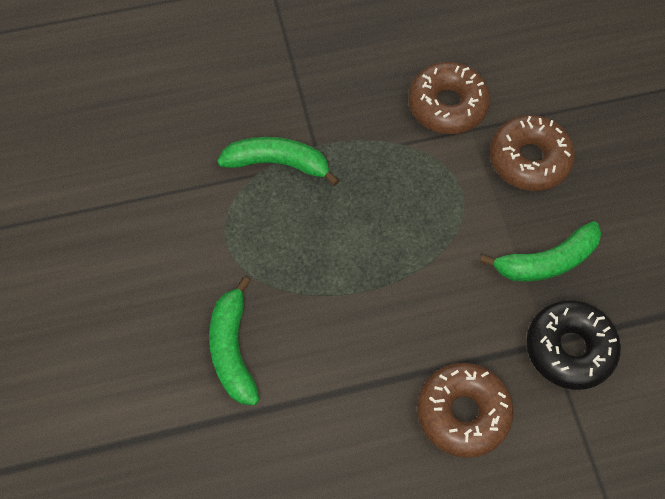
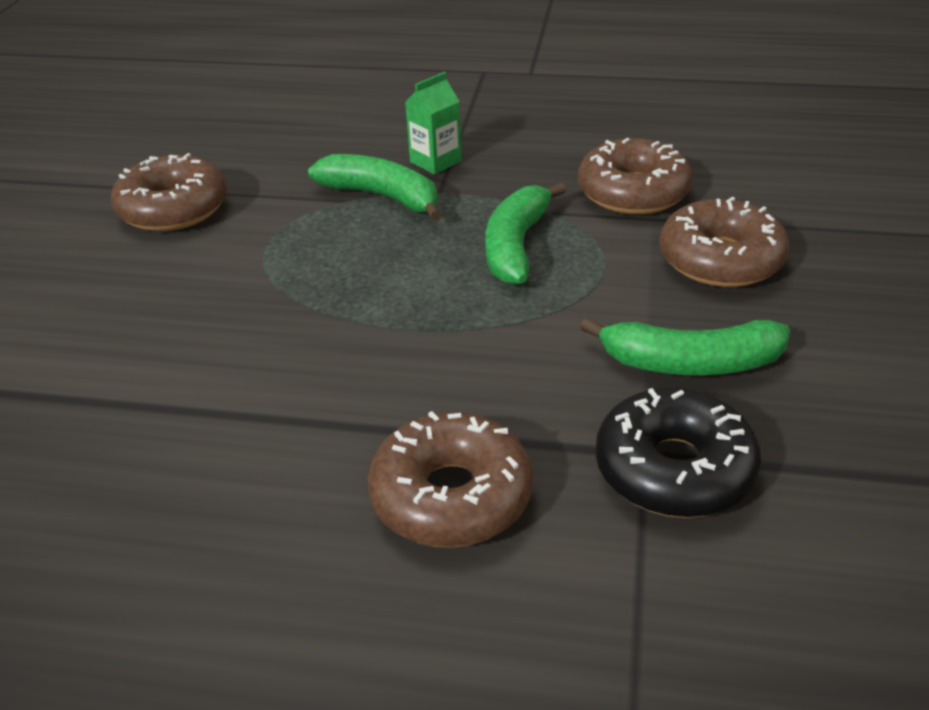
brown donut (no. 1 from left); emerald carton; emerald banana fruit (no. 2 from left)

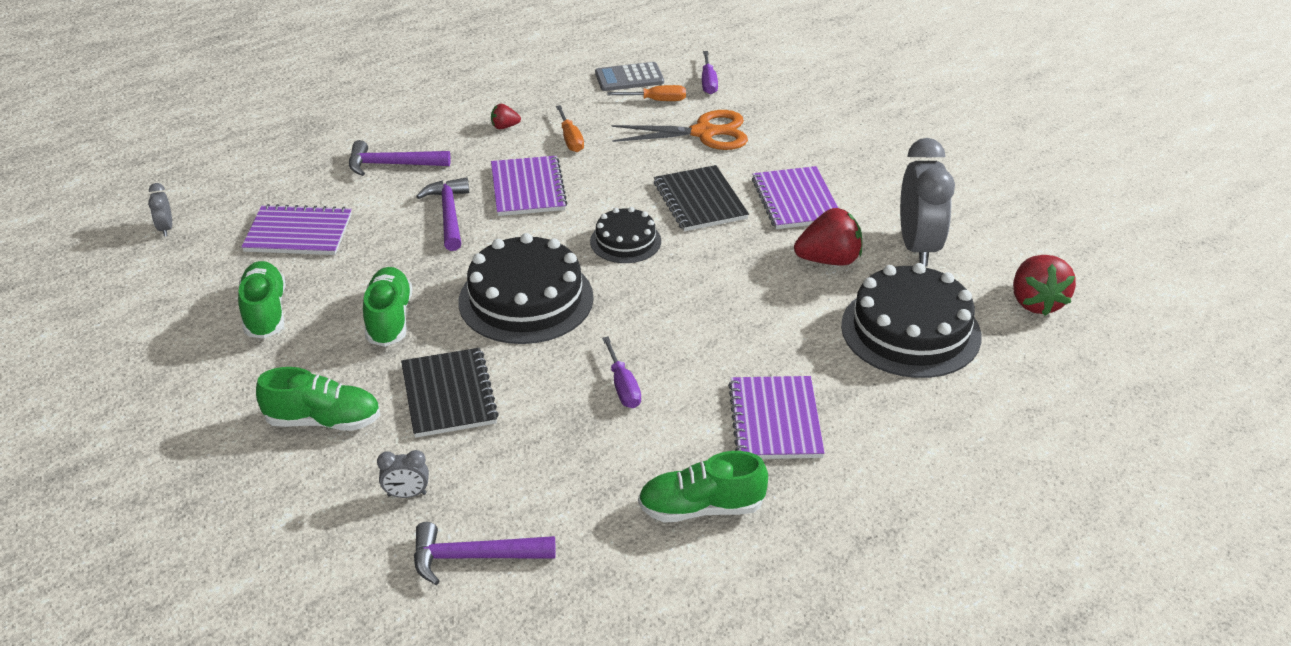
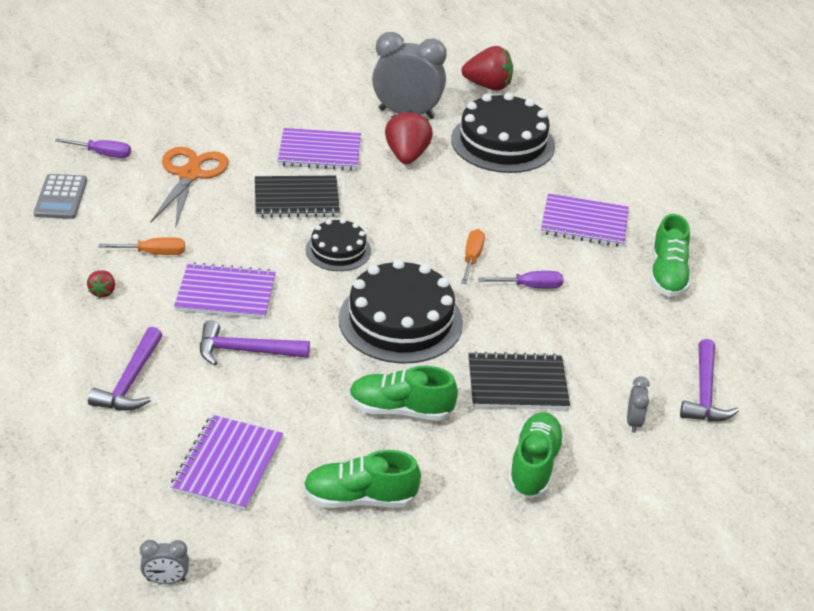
orange hand screwdriver (no. 2 from left)

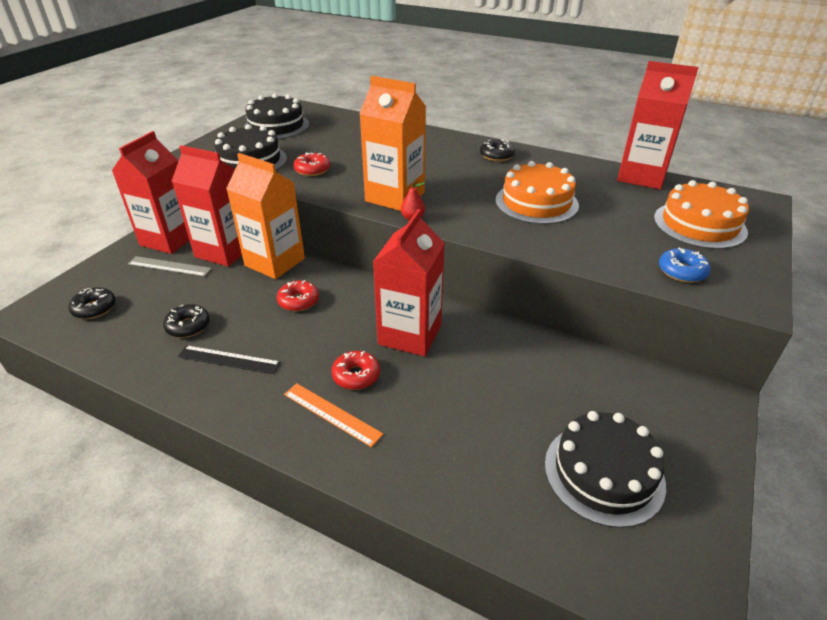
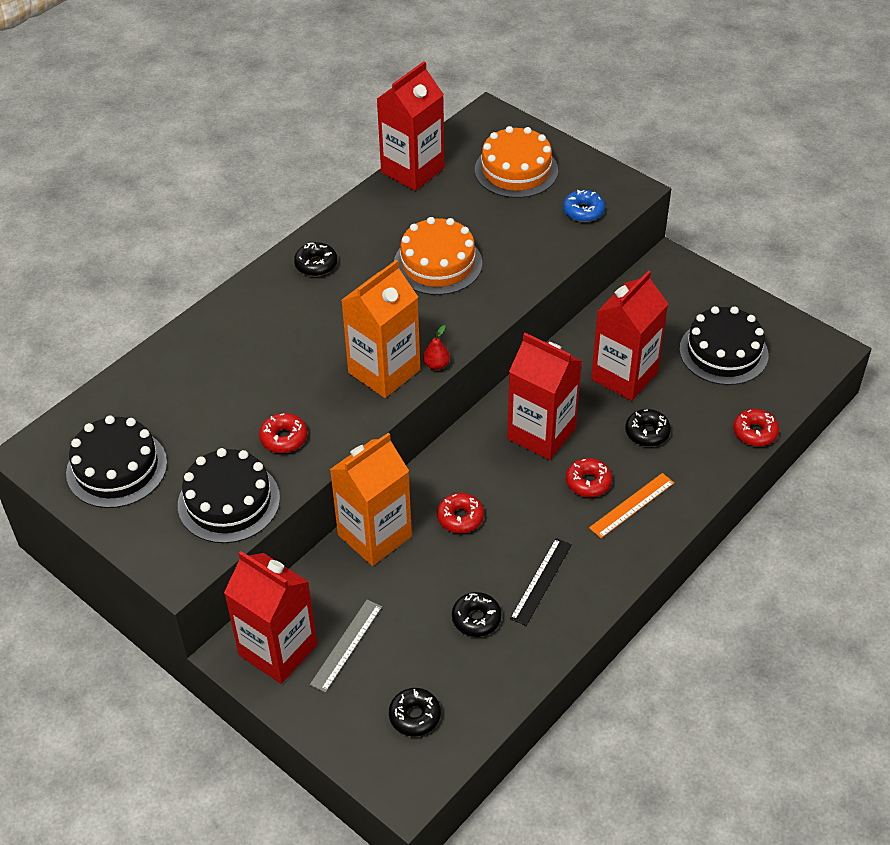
crimson carton (no. 4 from left); jet-black donut (no. 4 from left); crimson donut (no. 4 from left)

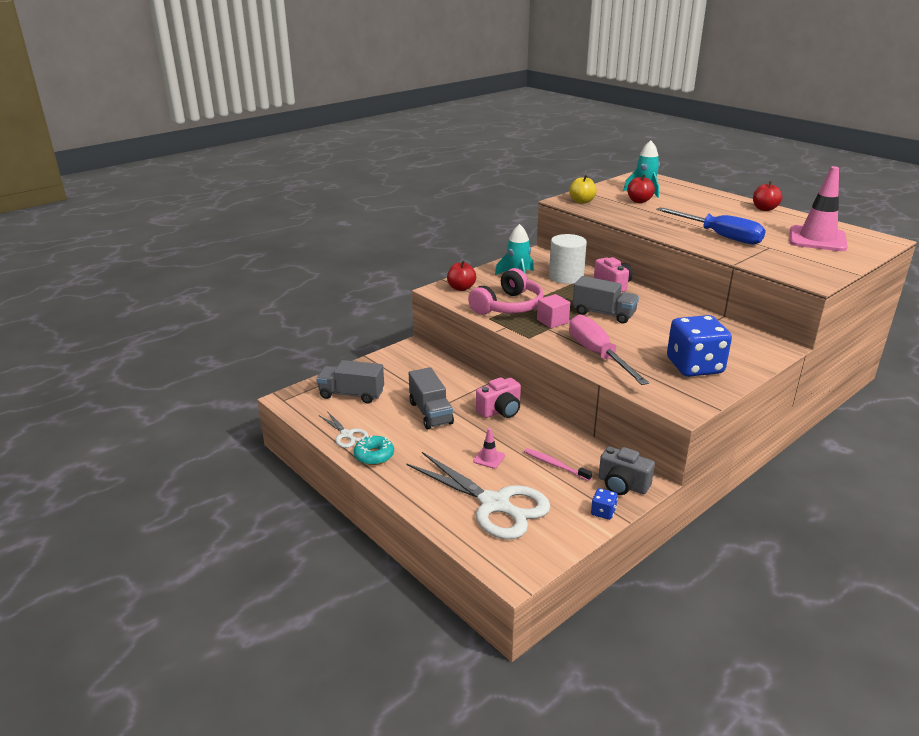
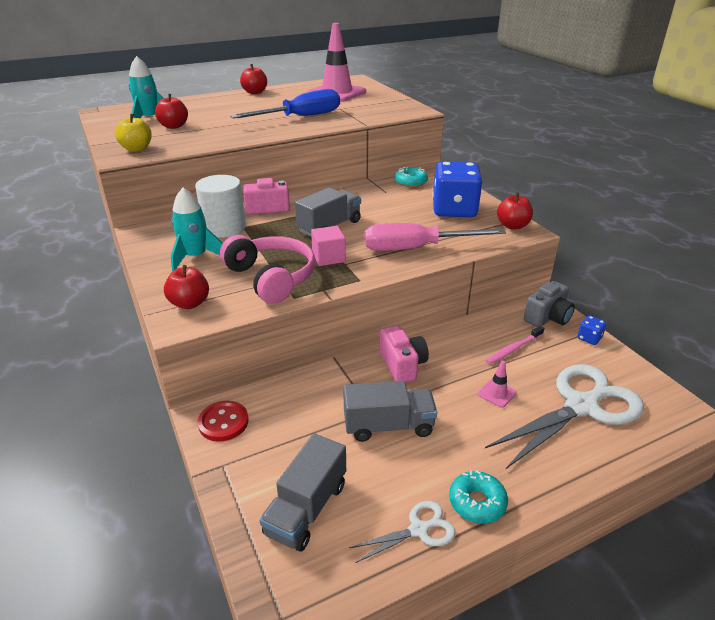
crimson sewing button; teal donut (no. 1 from left); crimson apple (no. 4 from left)

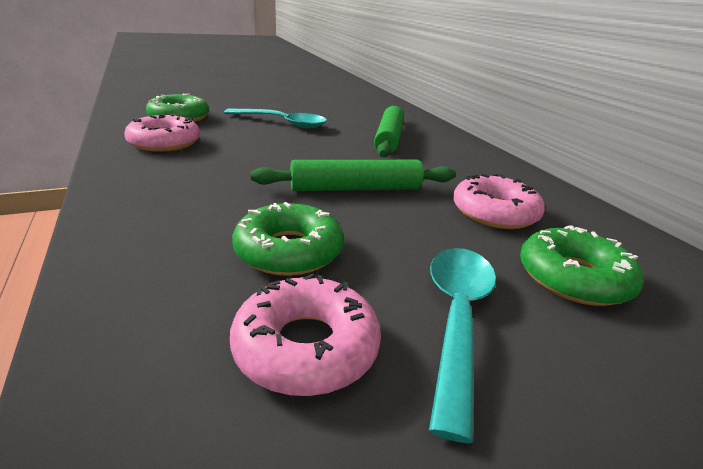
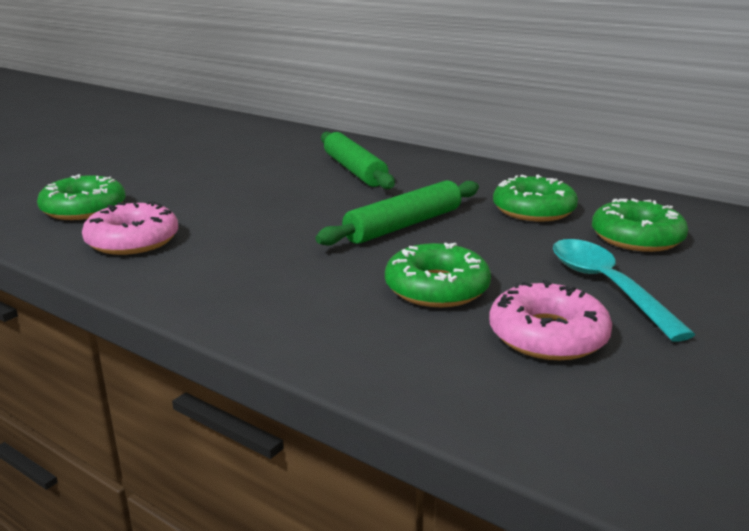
emerald donut (no. 3 from left); teal spoon (no. 1 from left in the first image)

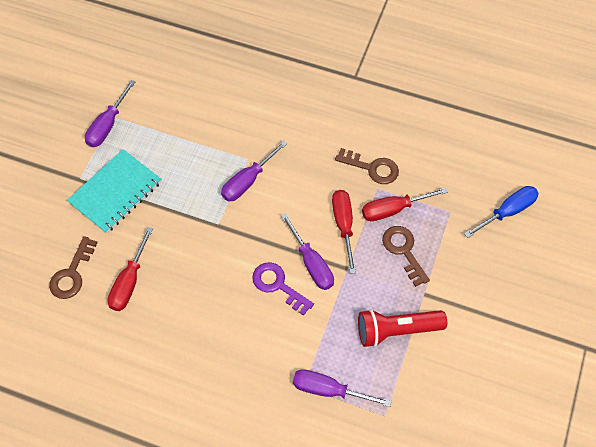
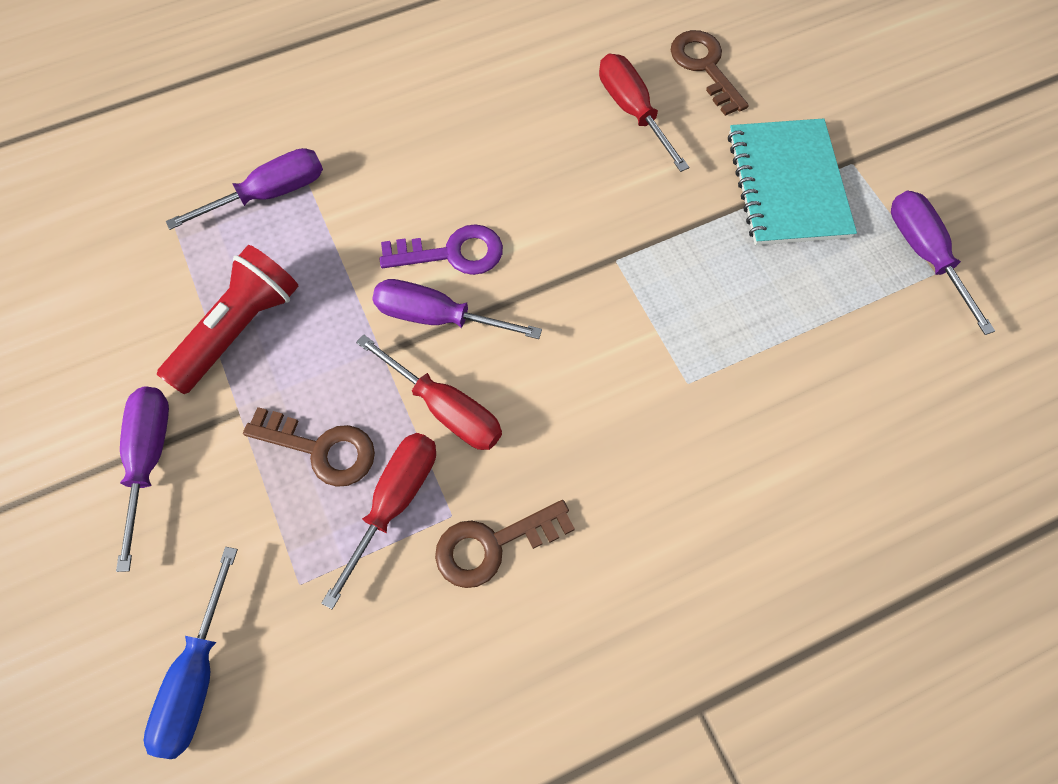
purple hand screwdriver (no. 1 from left)

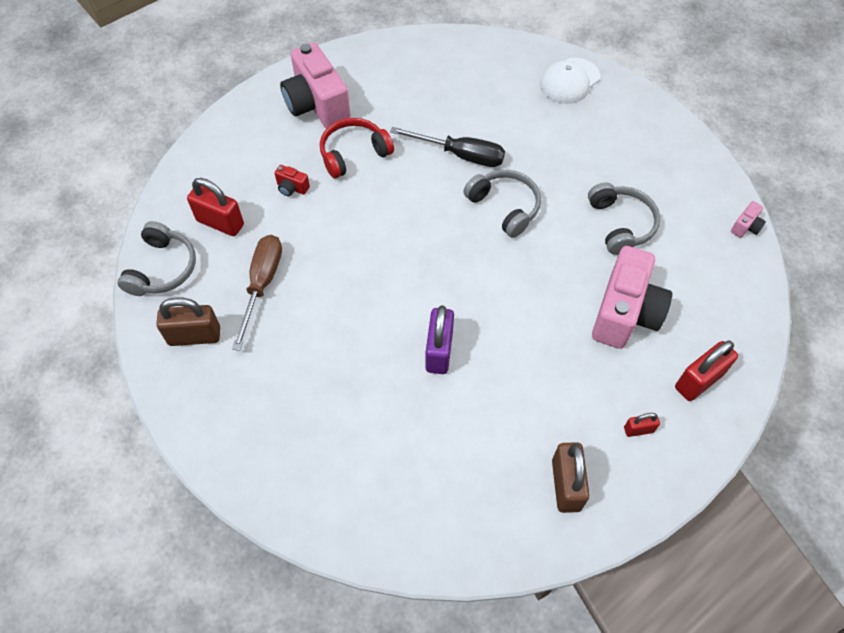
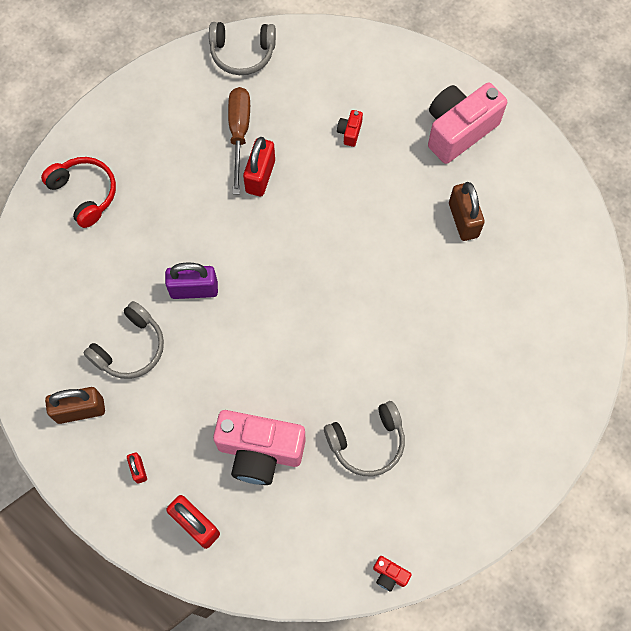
crimson headset; gray headset (no. 1 from left); brown hand screwdriver; crimson padlock (no. 3 from left); crimson compact camera (no. 2 from left); brown padlock (no. 2 from left); jet-black hand screwdriver; snow-white baseball cap

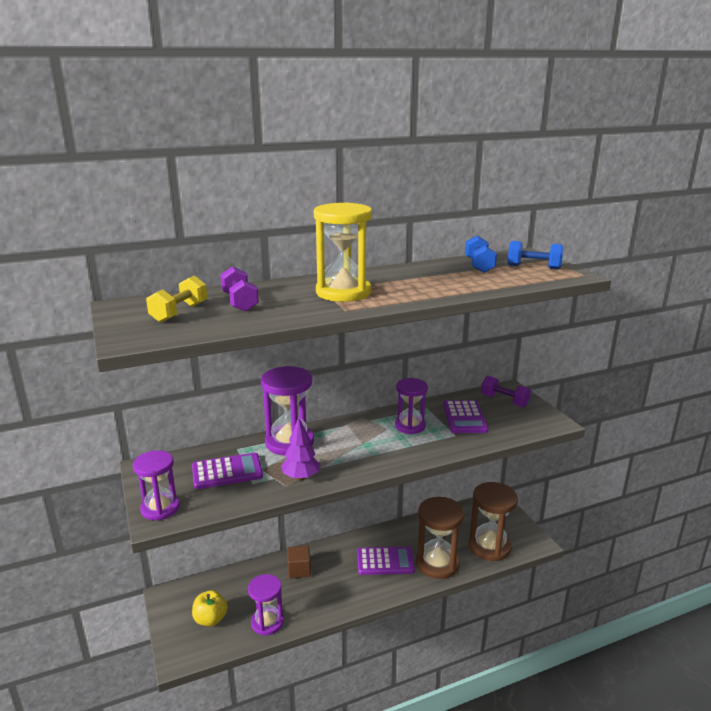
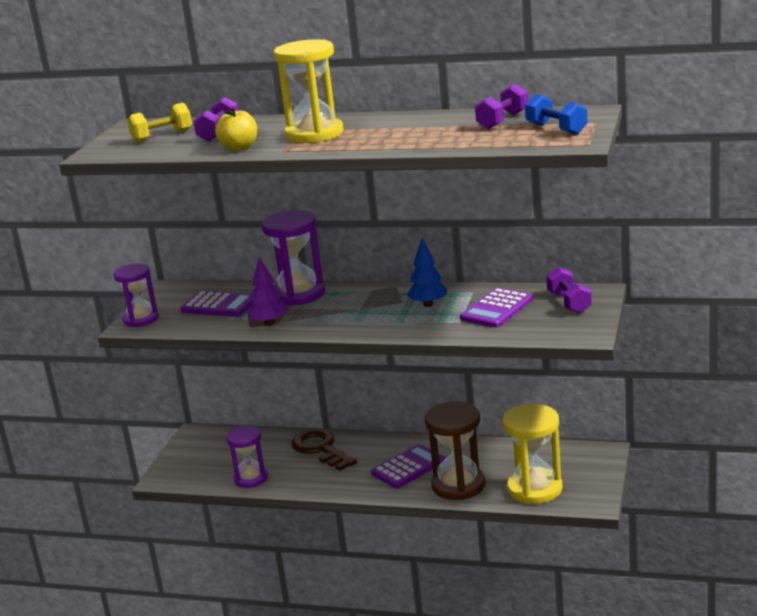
bright yellow apple; brown latchkey; purple pocket calculator (no. 2 from left); royal blue fir tree; purple hand weight (no. 2 from left); bright yellow hourglass (no. 2 from left)

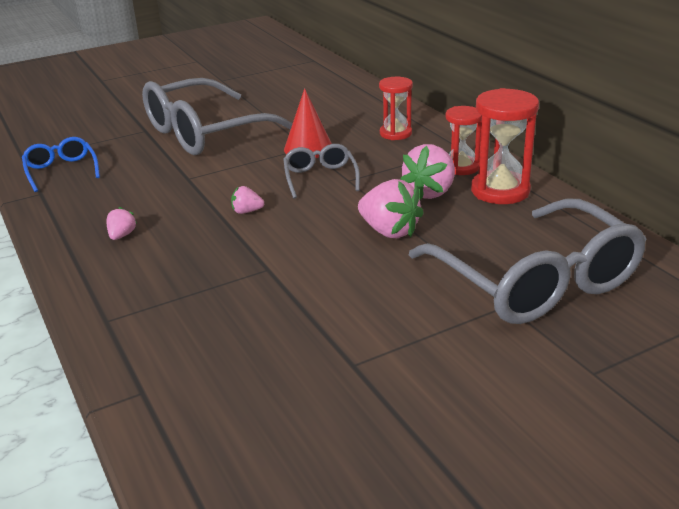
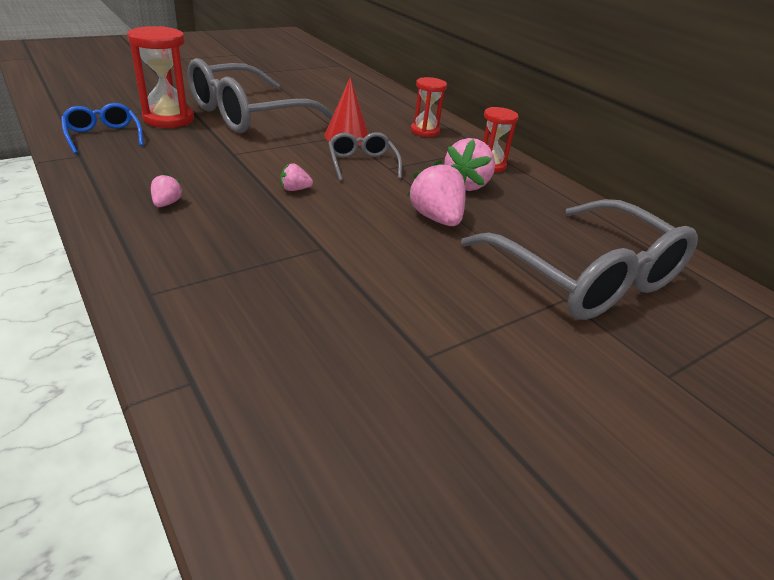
crimson hourglass (no. 1 from left); pink strawberry (no. 3 from left)

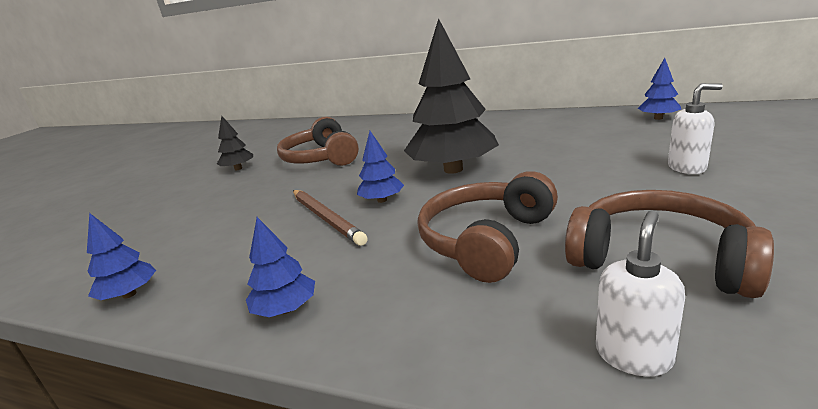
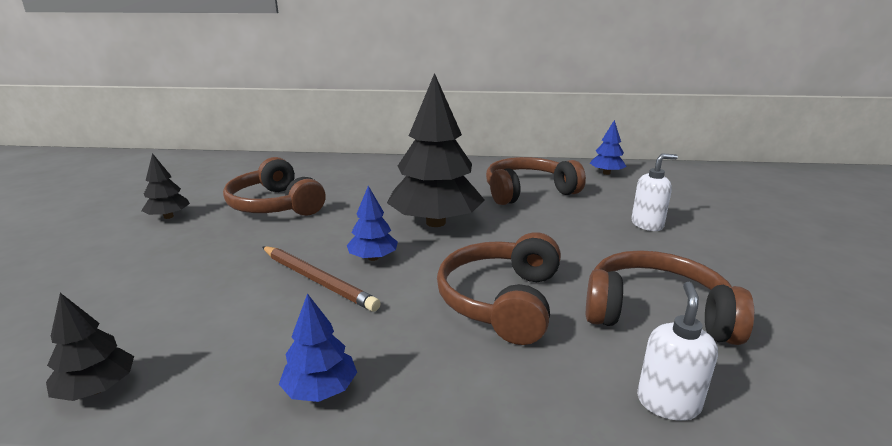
jet-black fir tree (no. 1 from left); brown headset (no. 3 from left)

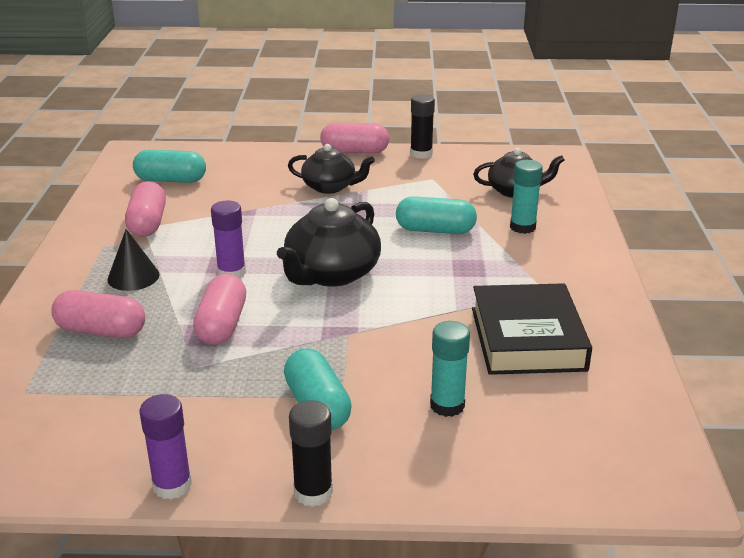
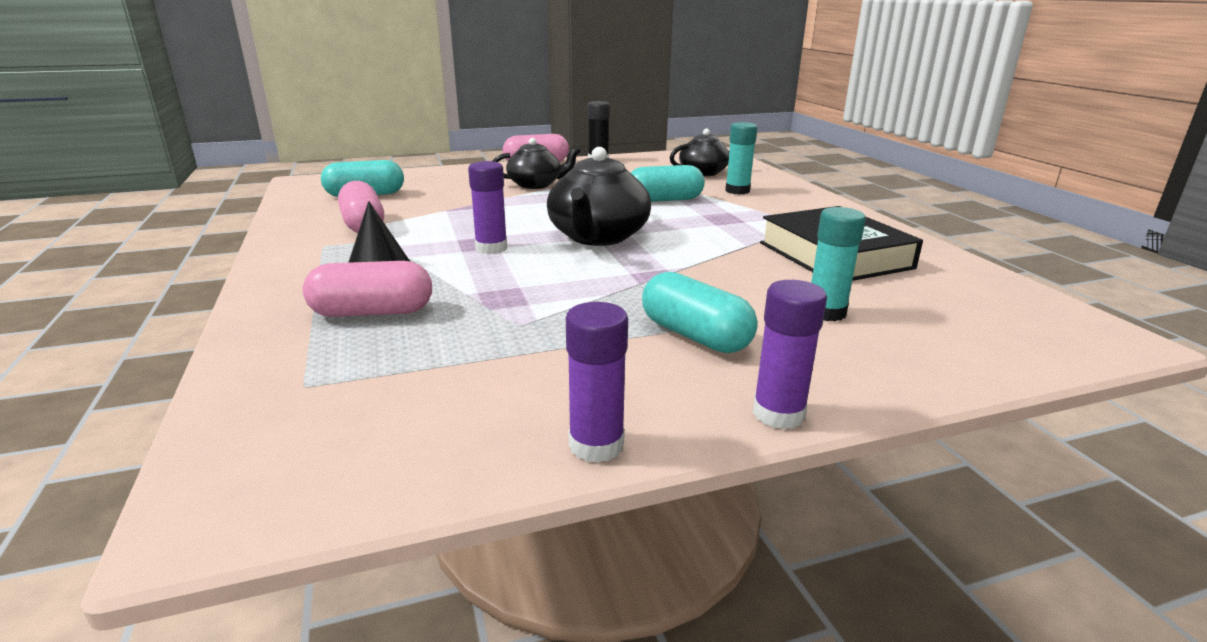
purple glue (no. 3 from left); pink pill shape (no. 3 from left in the first image)

